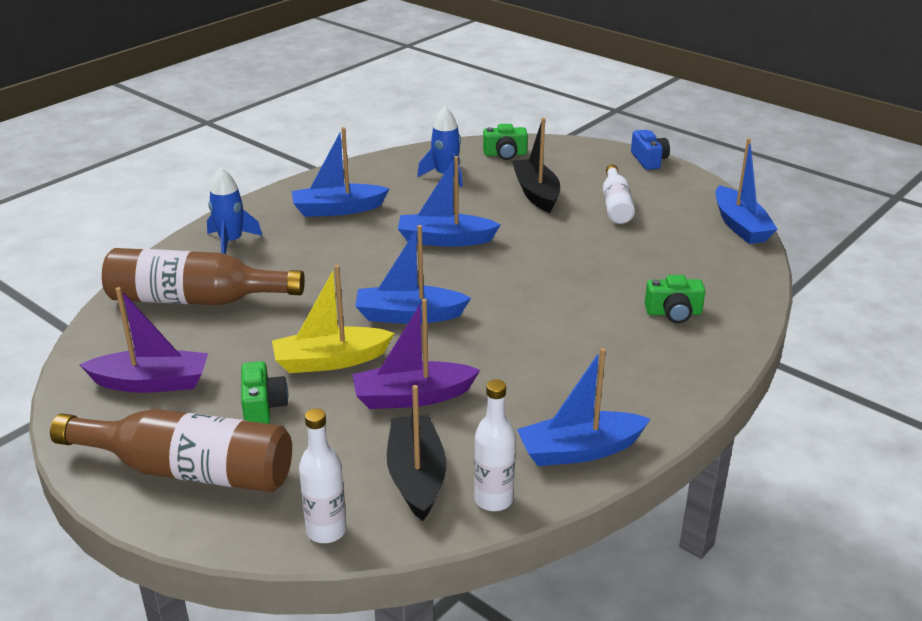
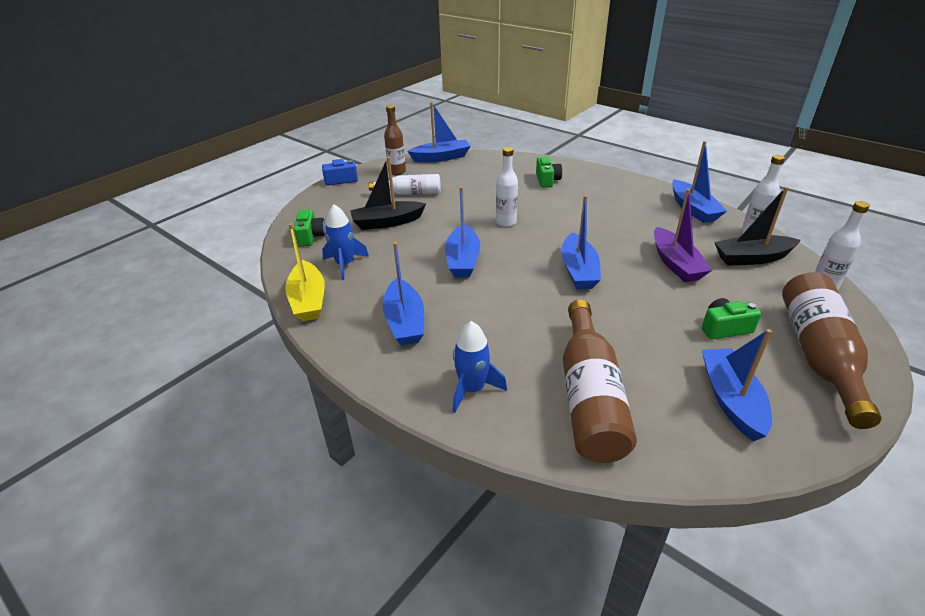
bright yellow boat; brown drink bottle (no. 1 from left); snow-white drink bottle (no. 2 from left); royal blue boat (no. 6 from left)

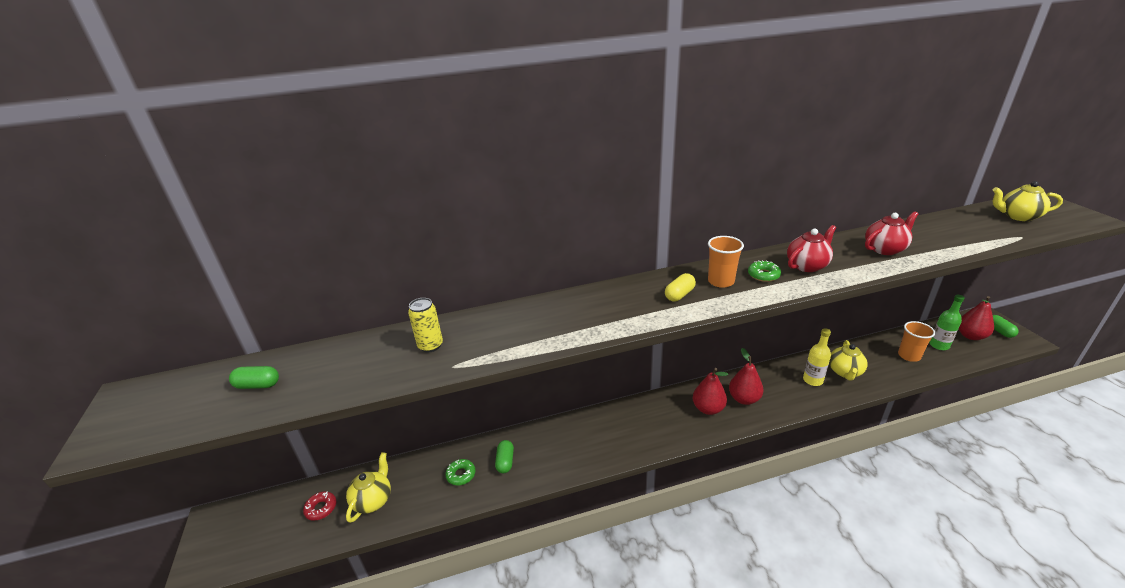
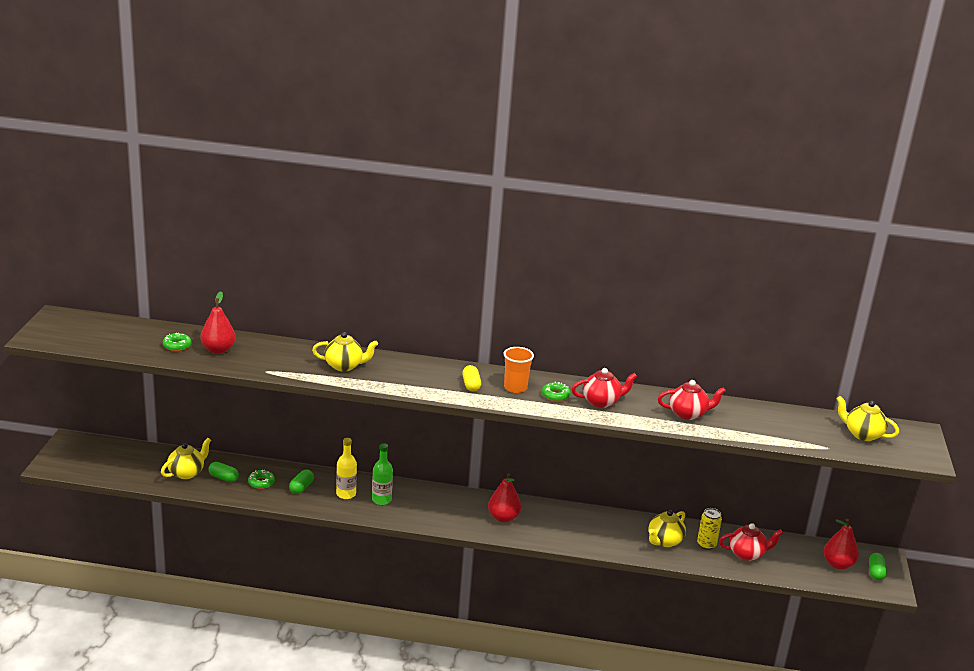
emerald donut (no. 1 from left); crimson pear (no. 1 from left); emerald pill shape (no. 1 from left); bright yellow china teapot (no. 2 from left); bright yellow drink bottle; emerald drink bottle; bright yellow pill shape; bright yellow can; crimson china teapot (no. 3 from left); crimson donut

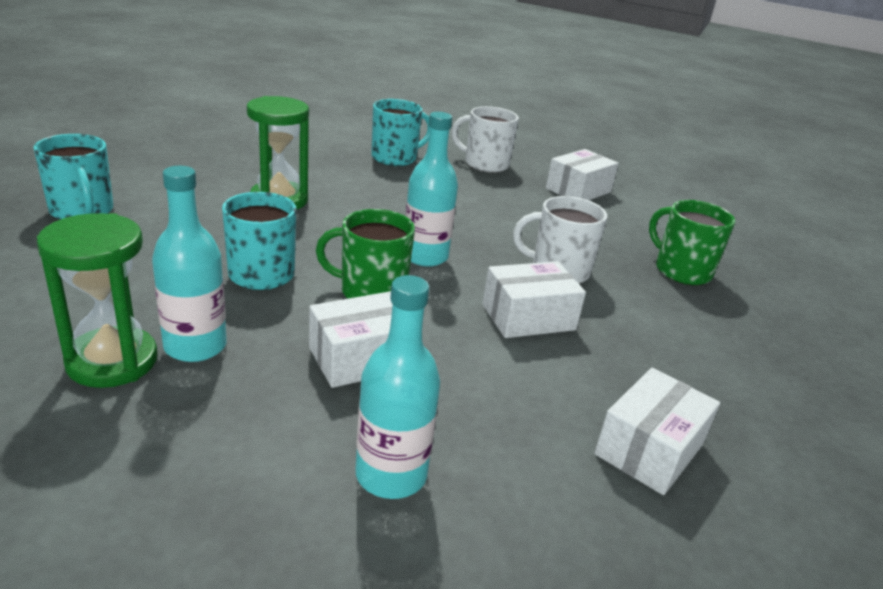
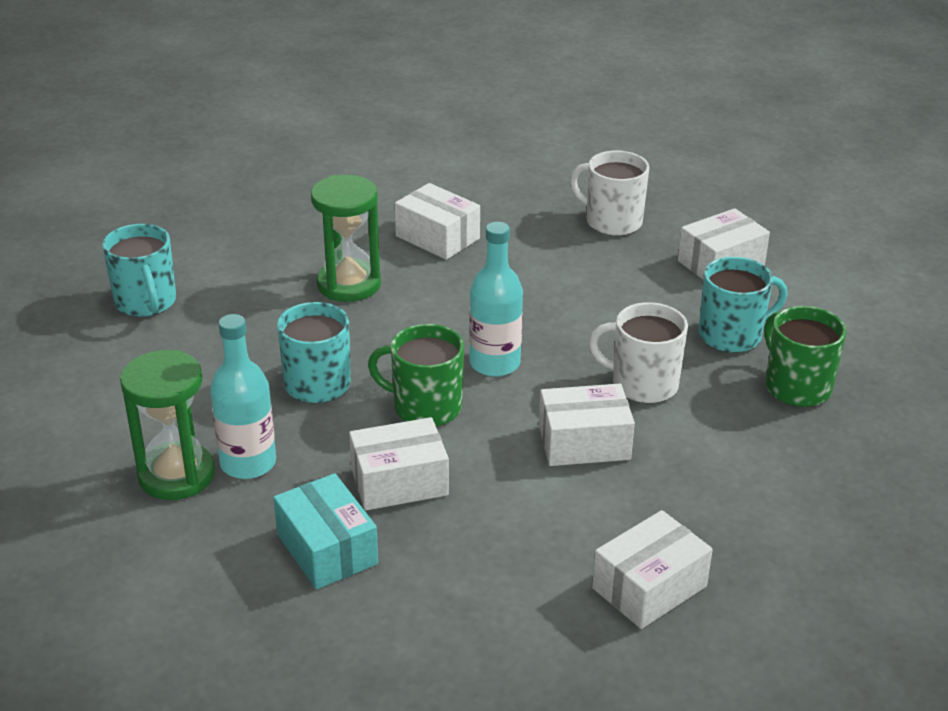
teal package; snow-white package (no. 2 from left); teal mug (no. 3 from left); teal drink bottle (no. 2 from left in the first image)

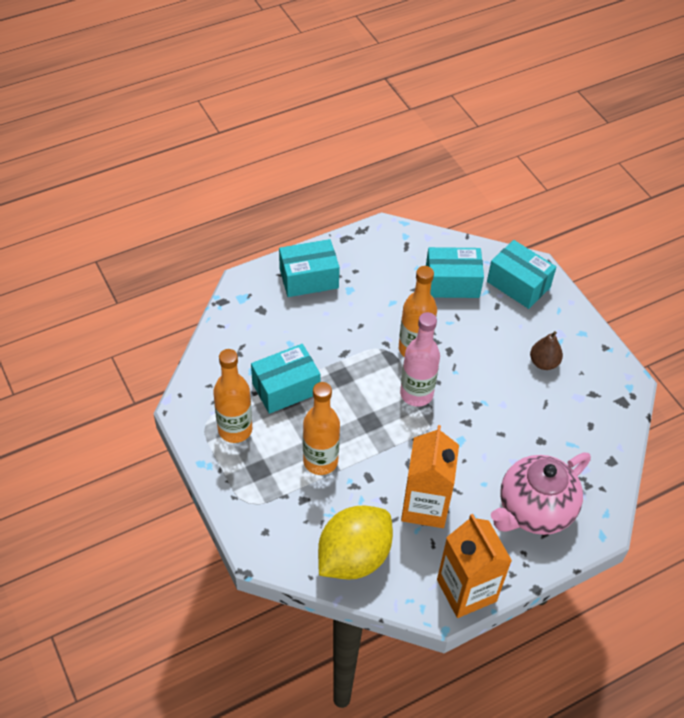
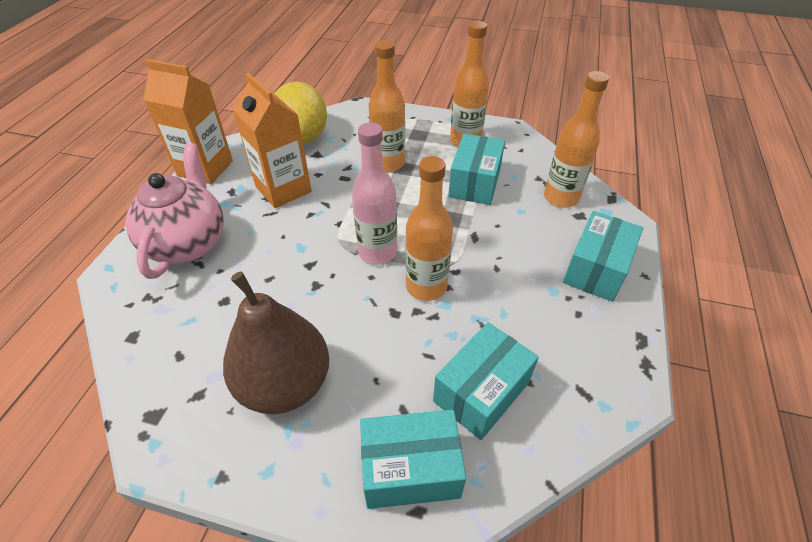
brown pear; orange drink bottle (no. 4 from left)

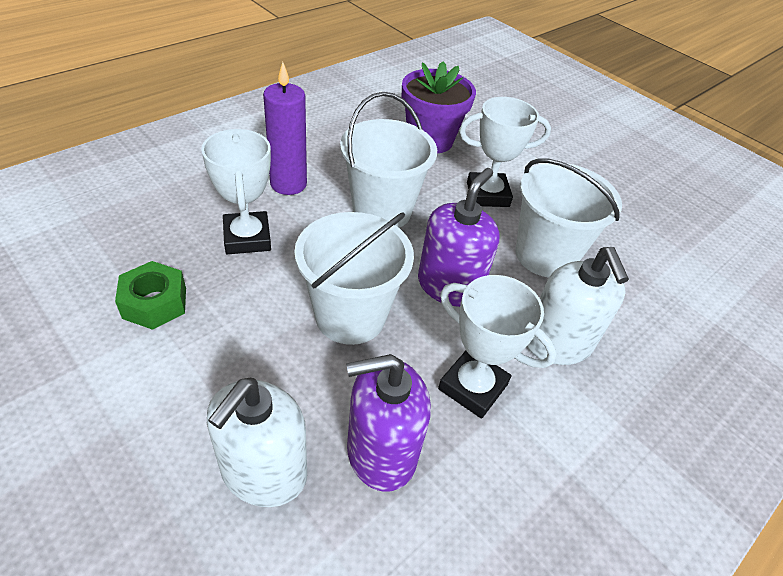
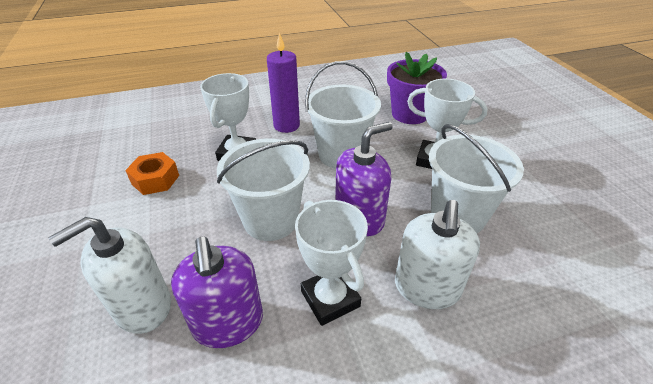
orange hexagon nut; purple pump bottle (no. 1 from left)

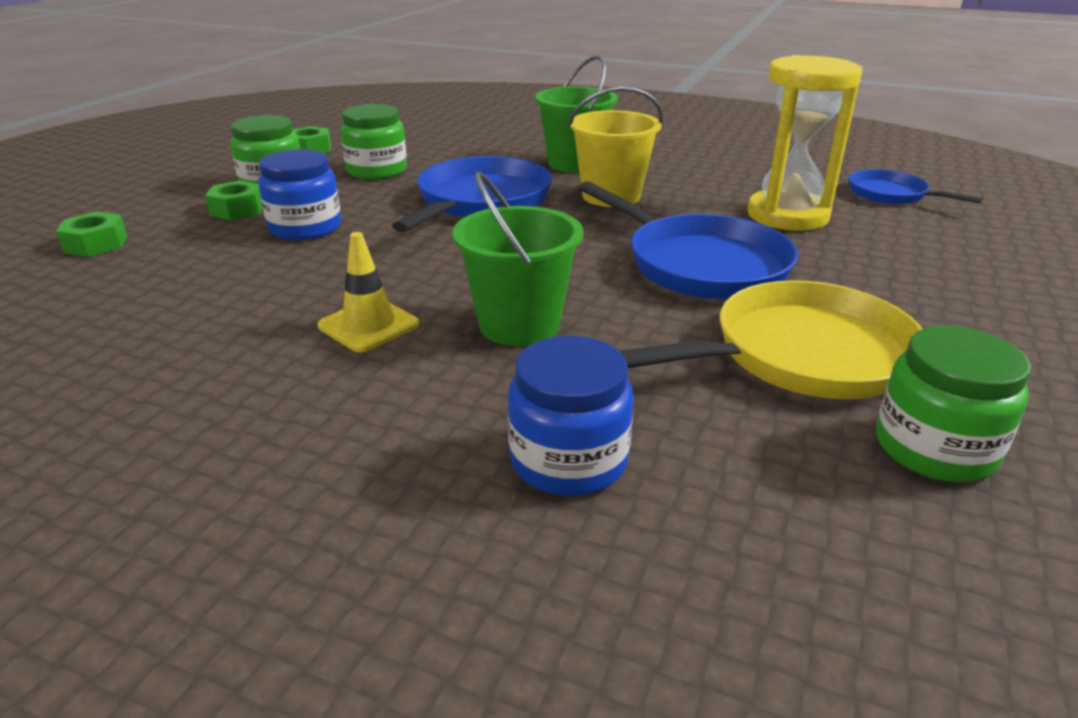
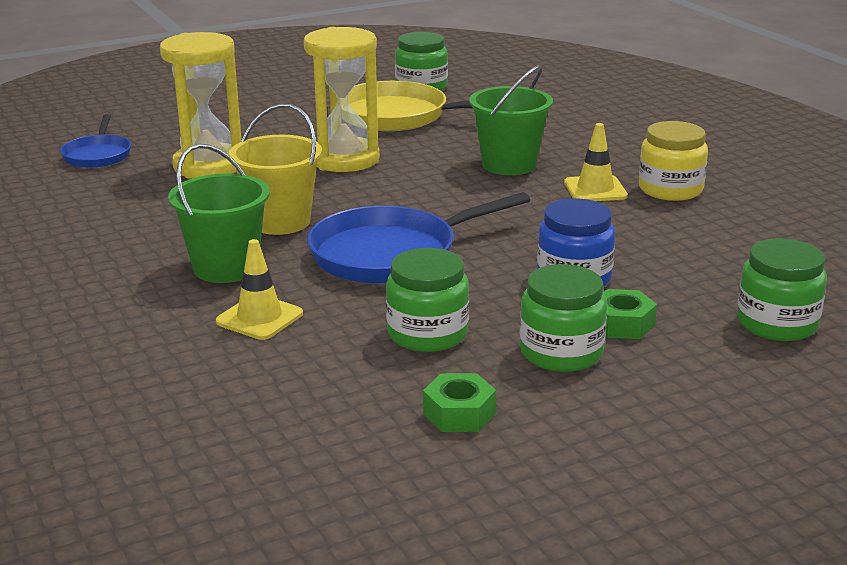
bright yellow traffic cone (no. 1 from left); bright yellow hourglass (no. 2 from left); bright yellow jar; emerald jar (no. 4 from left); royal blue jar (no. 2 from left in the first image)

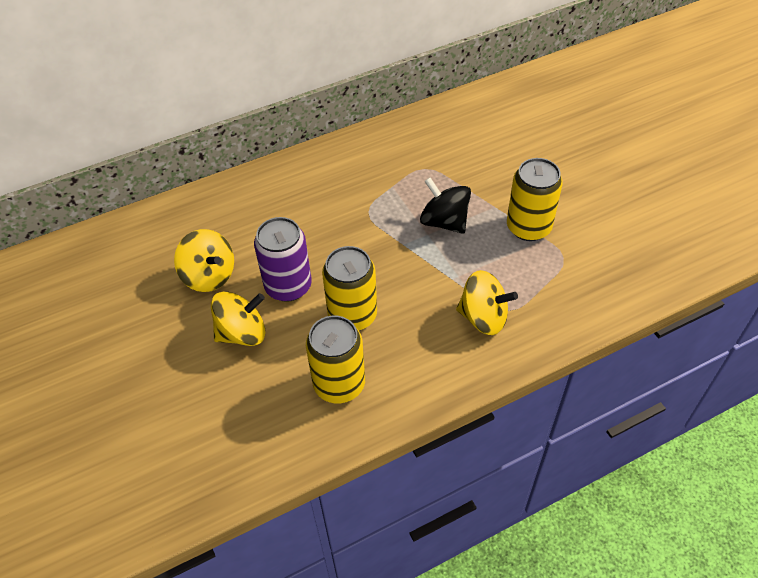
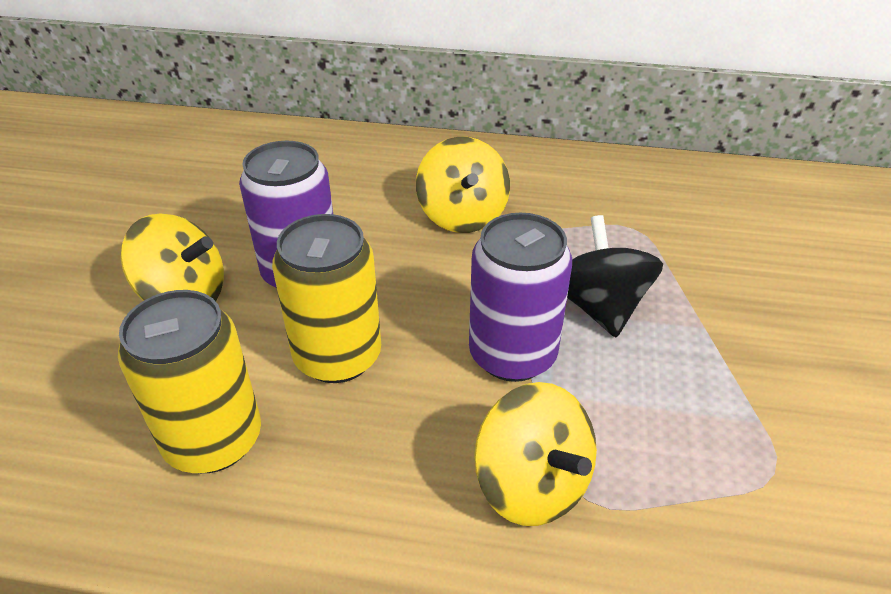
bright yellow toy top (no. 2 from left); purple can (no. 2 from left); bright yellow can (no. 3 from left in the first image)

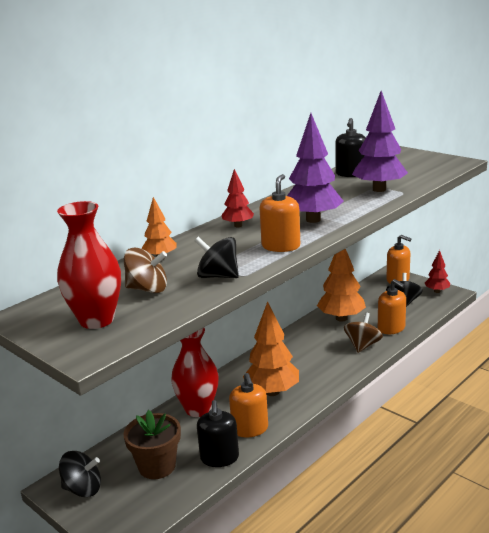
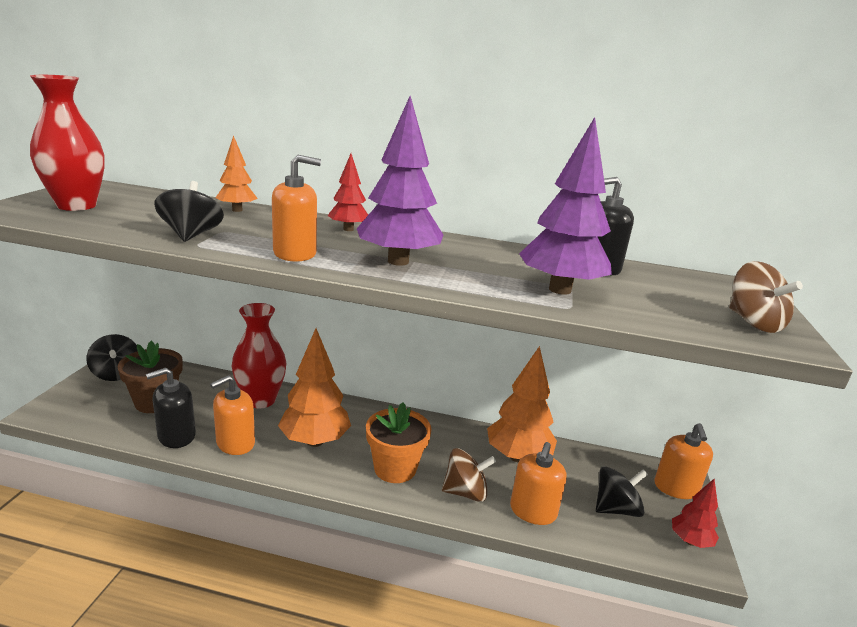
orange flower pot; brown toy top (no. 2 from left)

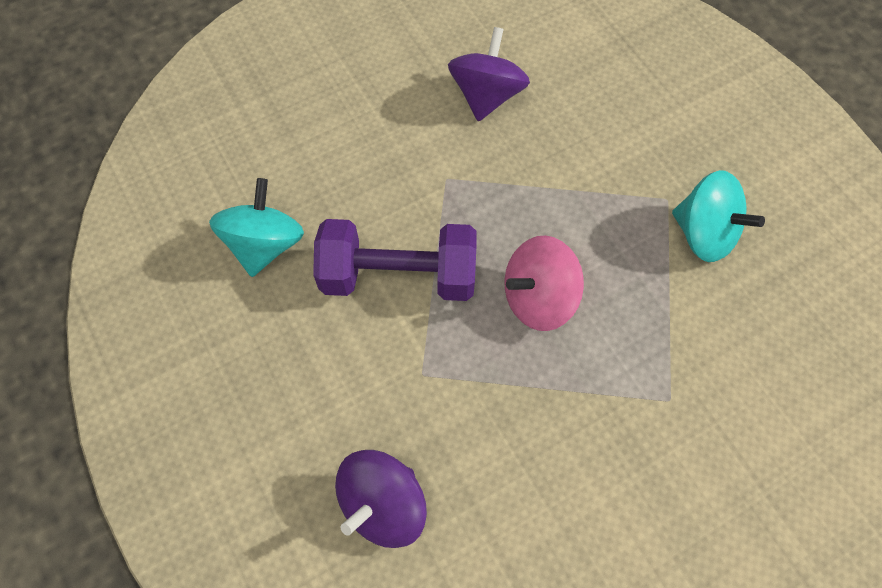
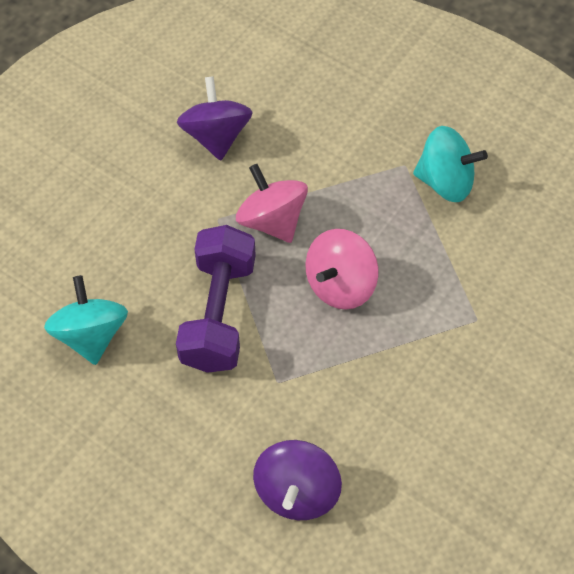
purple hand weight; pink toy top (no. 1 from left)

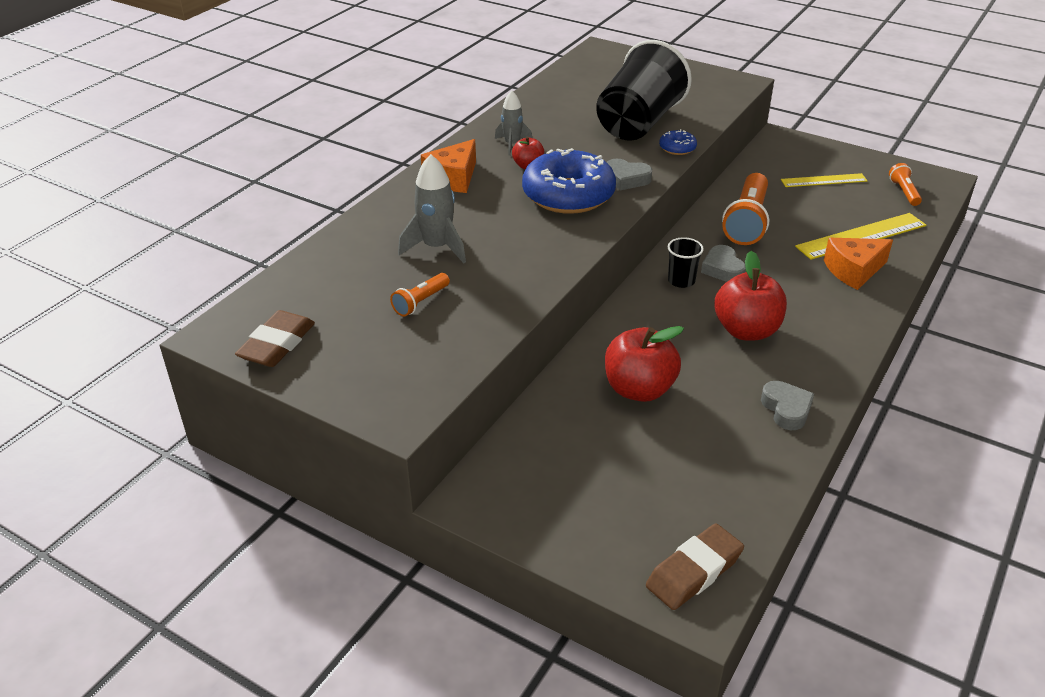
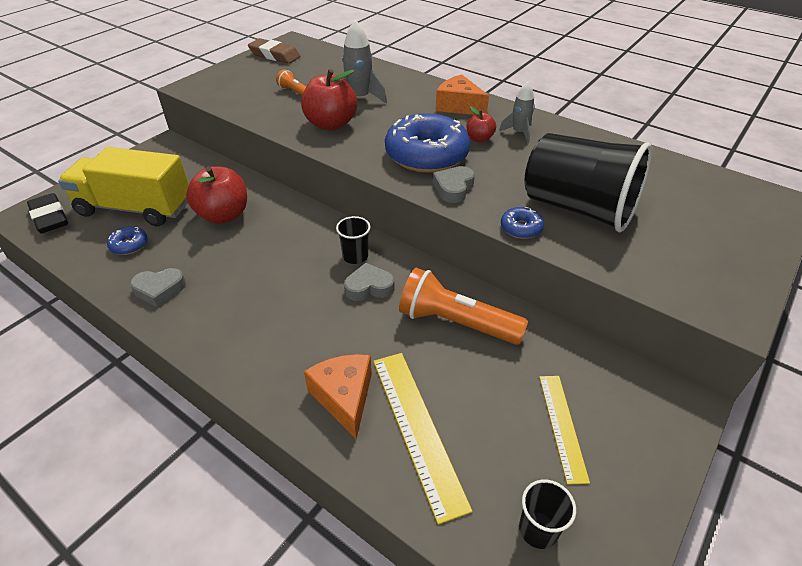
jet-black eraser; bright yellow toy truck; royal blue donut (no. 1 from left); crimson apple (no. 2 from left); jet-black beaker (no. 2 from left)

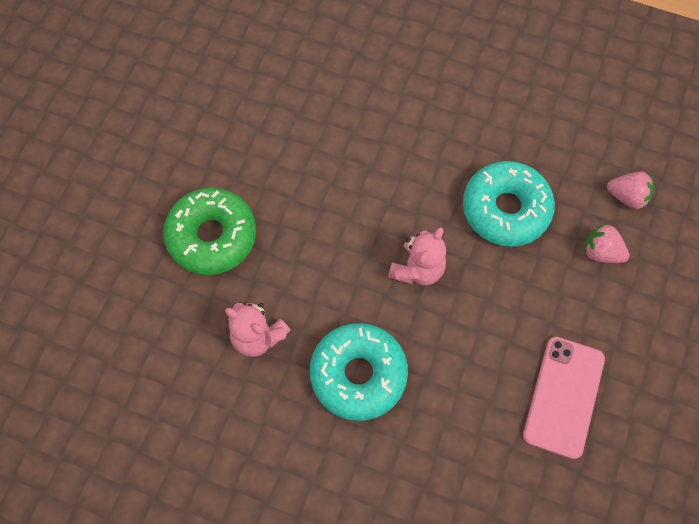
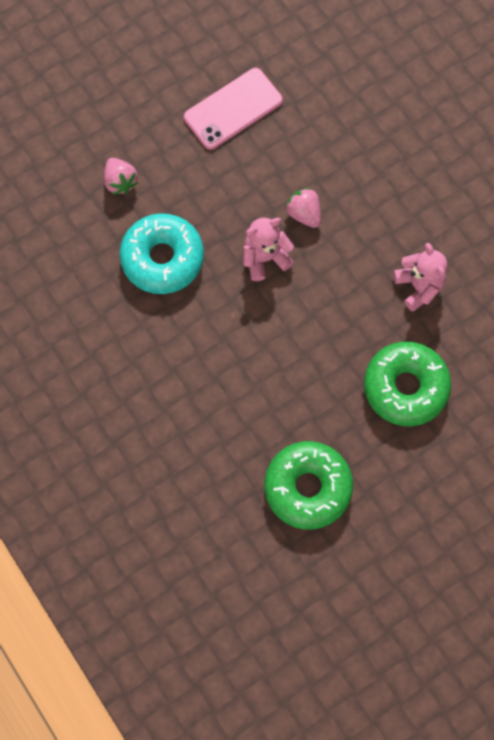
emerald donut (no. 1 from left); pink strawberry (no. 2 from left); teal donut (no. 1 from left in the first image)

